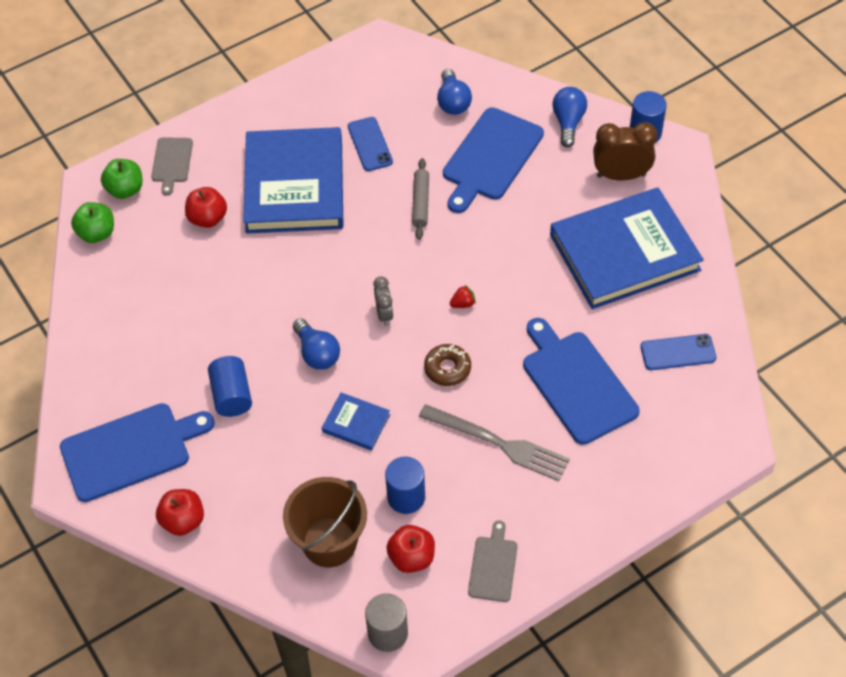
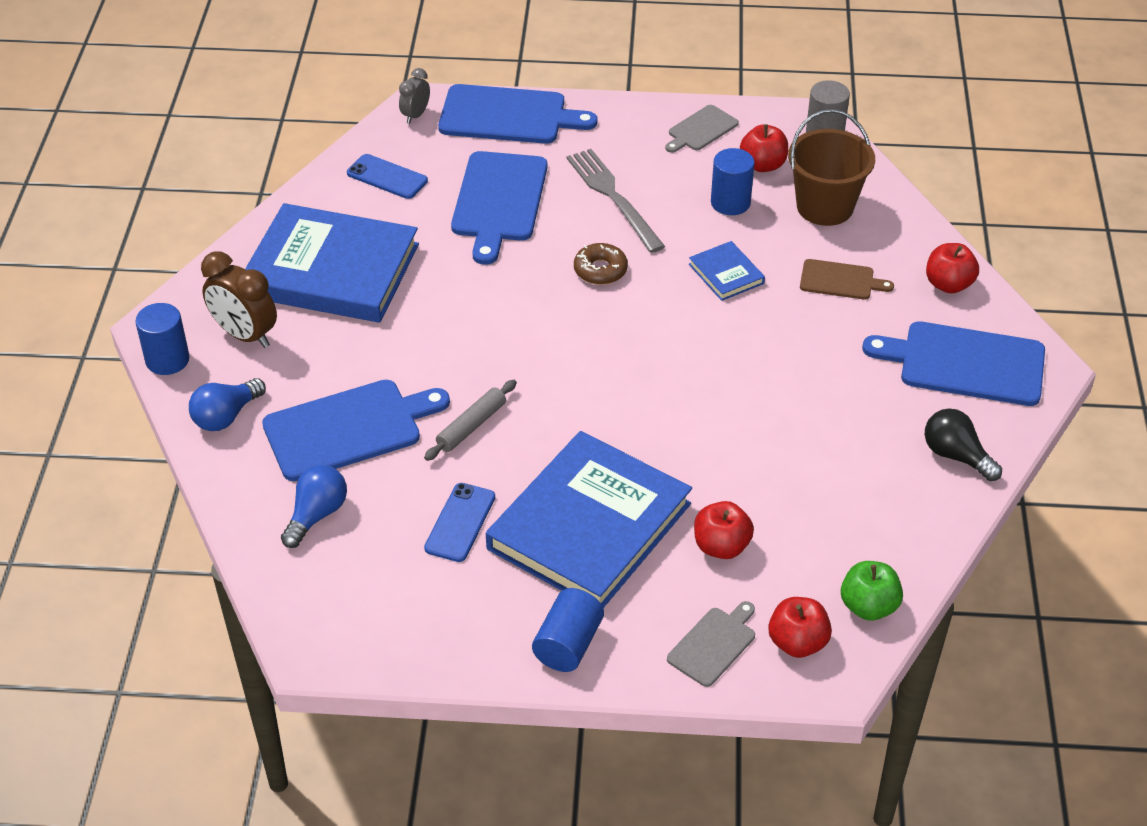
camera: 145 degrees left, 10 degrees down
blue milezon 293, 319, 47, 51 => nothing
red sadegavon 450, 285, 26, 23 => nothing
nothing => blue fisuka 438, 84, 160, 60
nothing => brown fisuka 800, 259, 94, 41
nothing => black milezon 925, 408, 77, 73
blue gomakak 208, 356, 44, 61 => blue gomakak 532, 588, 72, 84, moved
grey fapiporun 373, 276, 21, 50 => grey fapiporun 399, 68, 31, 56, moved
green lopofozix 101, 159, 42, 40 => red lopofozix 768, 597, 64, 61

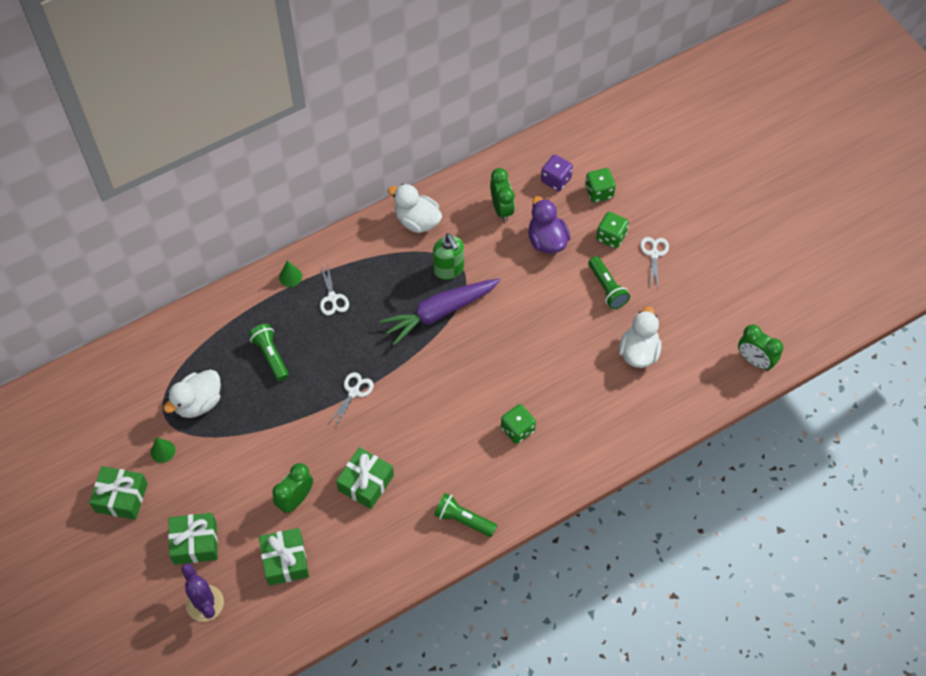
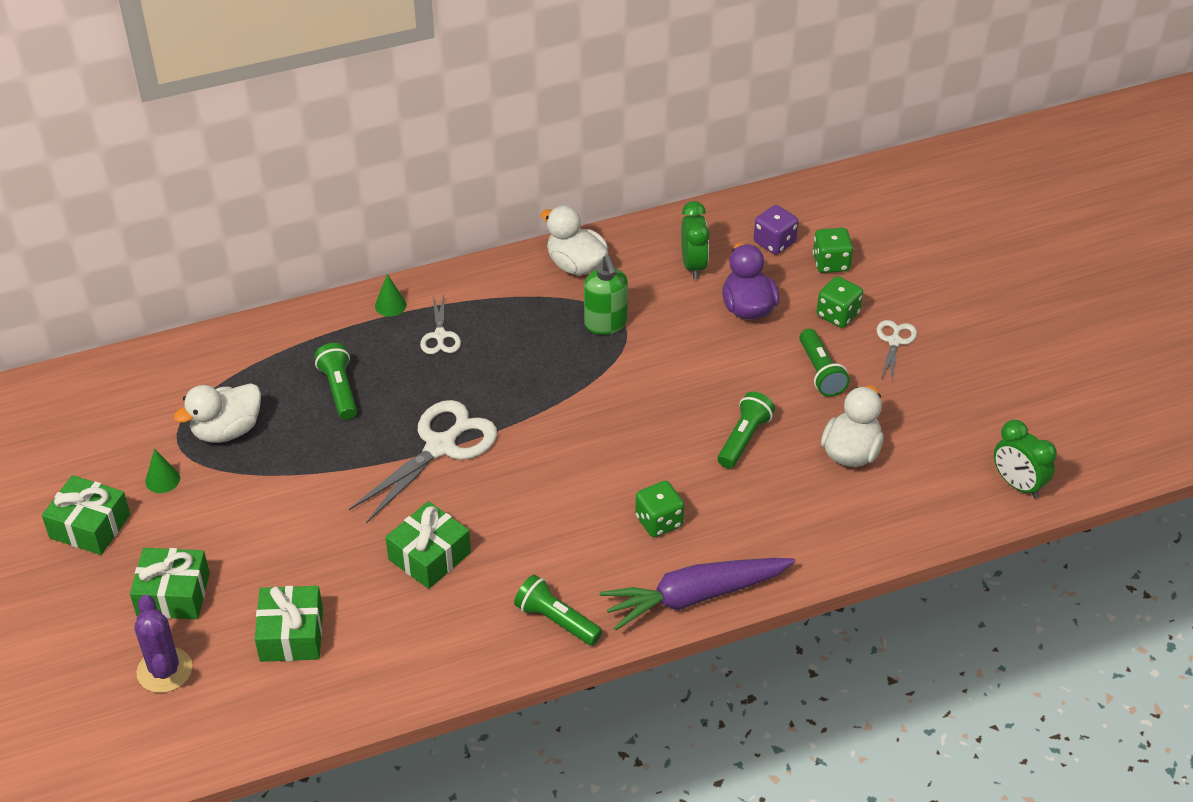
camera: 10 degrees right, 15 degrees down
green fapiporun 273, 463, 40, 50 => nothing
nothing => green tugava 718, 392, 57, 76
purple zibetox 380, 279, 121, 66 => purple zibetox 600, 558, 195, 72, moved
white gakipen 328, 372, 46, 56 => white gakipen 349, 400, 148, 124, x1.94

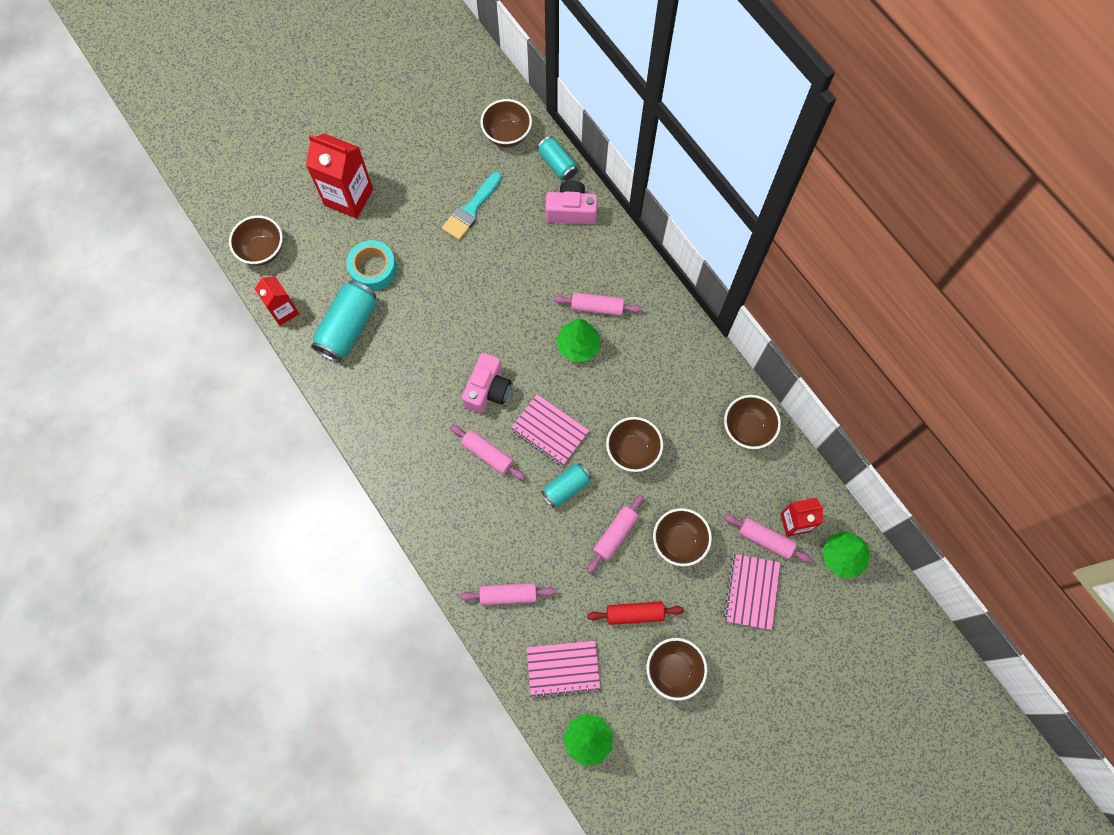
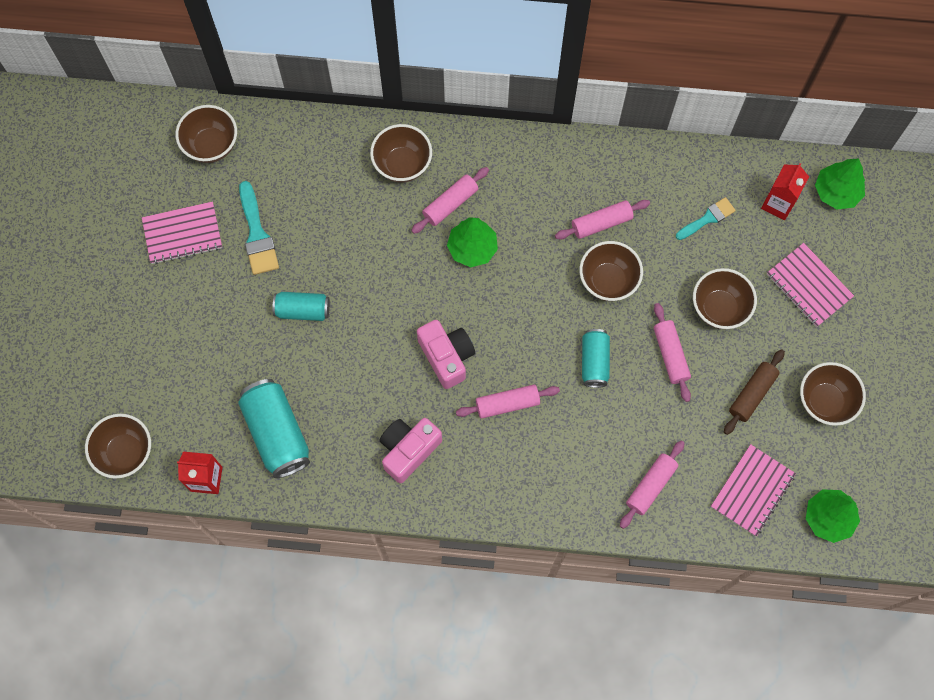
camera: 50 degrees left, 0 degrees up
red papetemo 306, 133, 67, 86 => nothing
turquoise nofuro 347, 240, 50, 51 => nothing
nothing => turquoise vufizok 676, 197, 60, 43
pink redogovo 510, 394, 79, 72 => pink redogovo 142, 201, 80, 63, moved
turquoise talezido 537, 137, 41, 44 => turquoise talezido 273, 292, 57, 29, moved
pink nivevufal 545, 180, 52, 45 => pink nivevufal 380, 418, 62, 65, moved
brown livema 724, 395, 57, 54 => brown livema 370, 124, 62, 59, moved
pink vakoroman 724, 514, 88, 48 => pink vakoroman 555, 200, 95, 40, moved
red vakoroman 587, 602, 97, 23 => brown vakoroman 724, 349, 61, 86

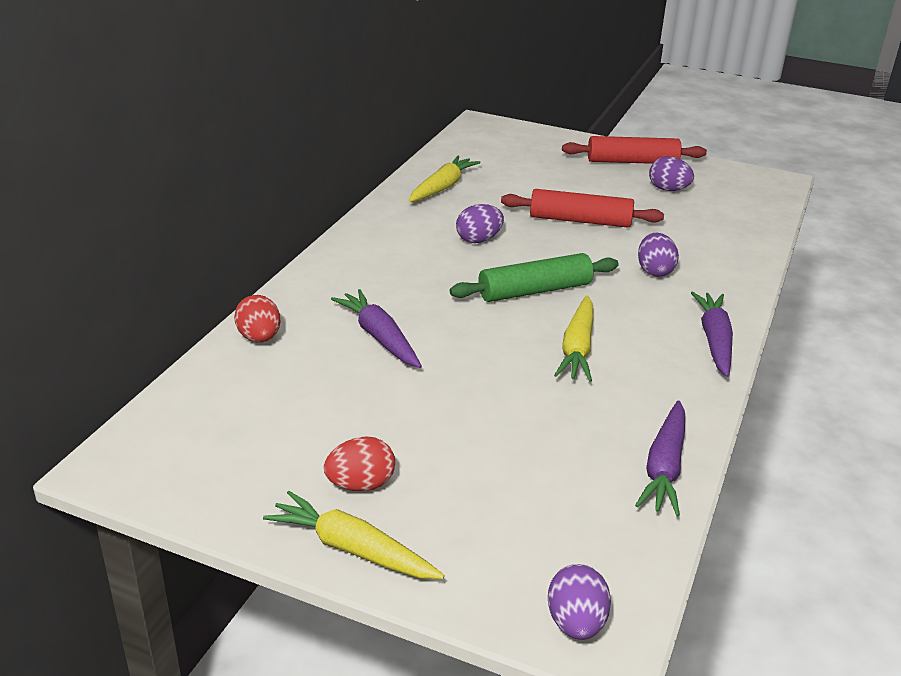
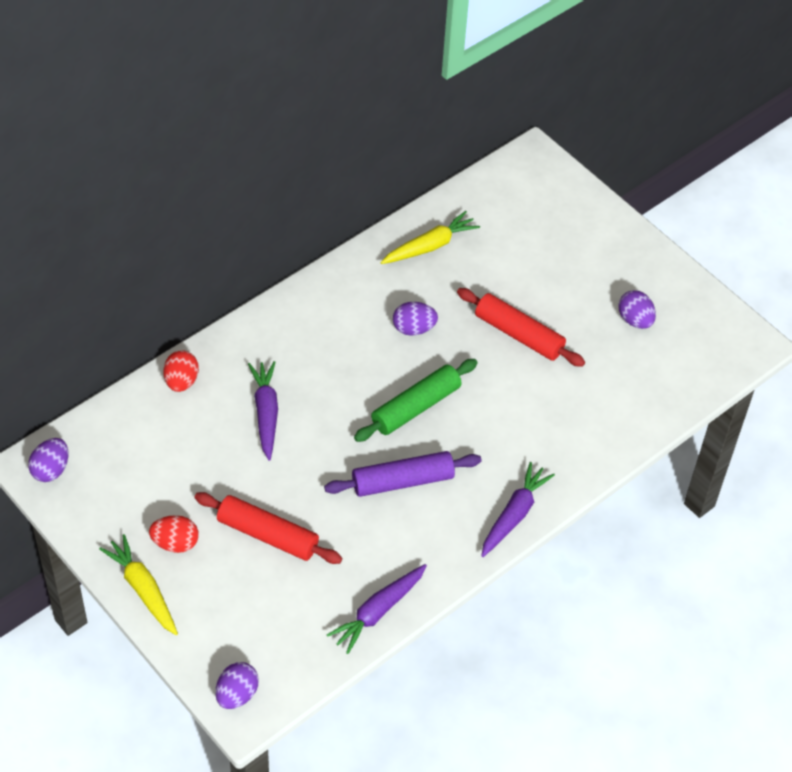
camera: 25 degrees right, 20 degrees up
red vakoroman 562, 136, 145, 28 => red vakoroman 194, 492, 148, 72, moved
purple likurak 638, 233, 41, 44 => purple likurak 28, 438, 40, 44, moved
yellow zibetox 554, 295, 39, 87 => purple vakoroman 324, 451, 158, 46
green vakoroman 450, 253, 169, 49 => green vakoroman 354, 359, 124, 83, 45 degrees counterclockwise

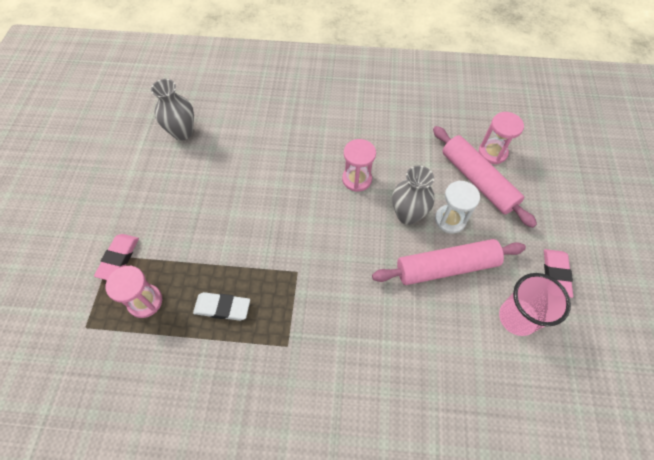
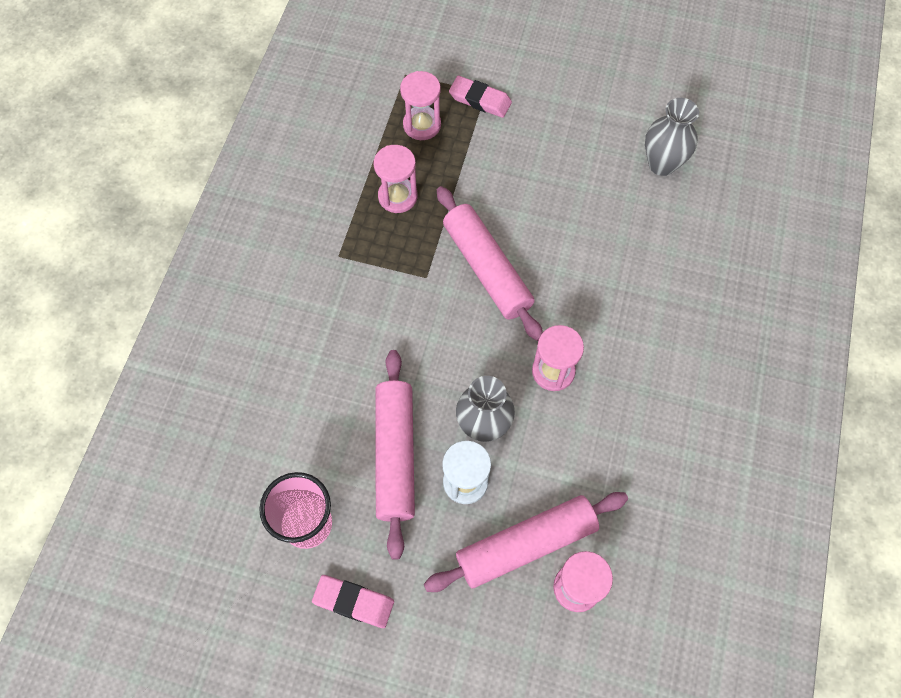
camera: 100 degrees right, 5 degrees up
nothing => pink vakoroman 437, 186, 106, 155
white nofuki 193, 292, 57, 29 => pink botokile 374, 145, 44, 68

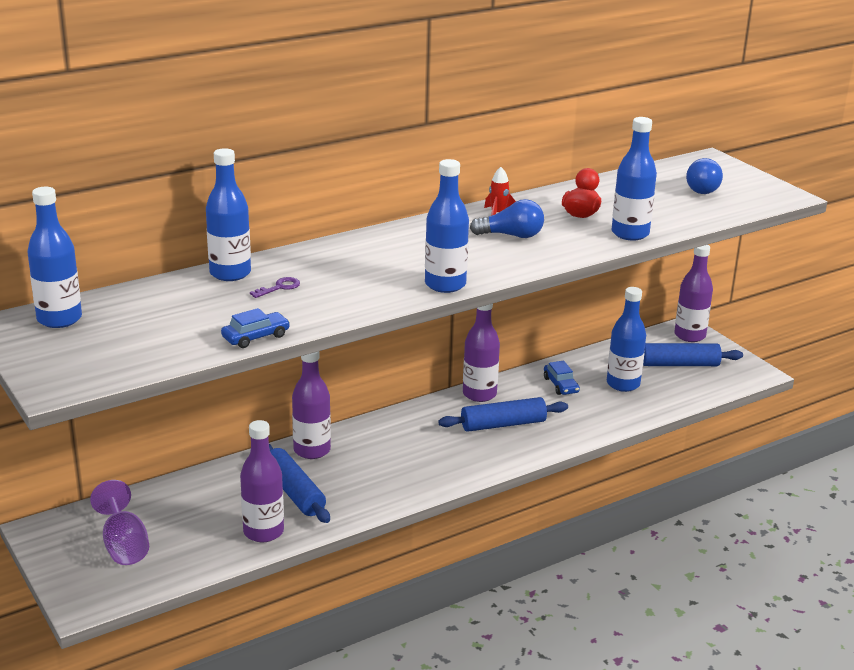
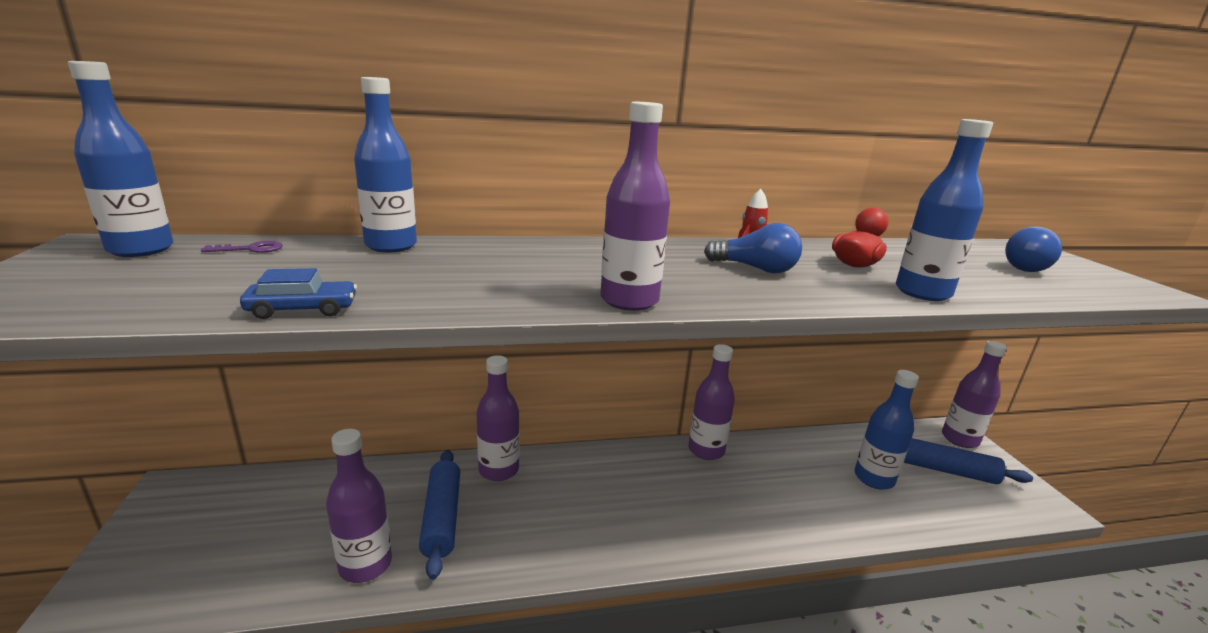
camera: 20 degrees right, 5 degrees down
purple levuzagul 90, 480, 59, 85 => nothing
blue vakoroman 438, 397, 130, 35 => nothing
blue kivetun 544, 360, 36, 35 => nothing
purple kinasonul 250, 277, 50, 21 => purple kinasonul 201, 241, 82, 12, moved
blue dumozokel 425, 159, 44, 134 => purple dumozokel 600, 102, 70, 209

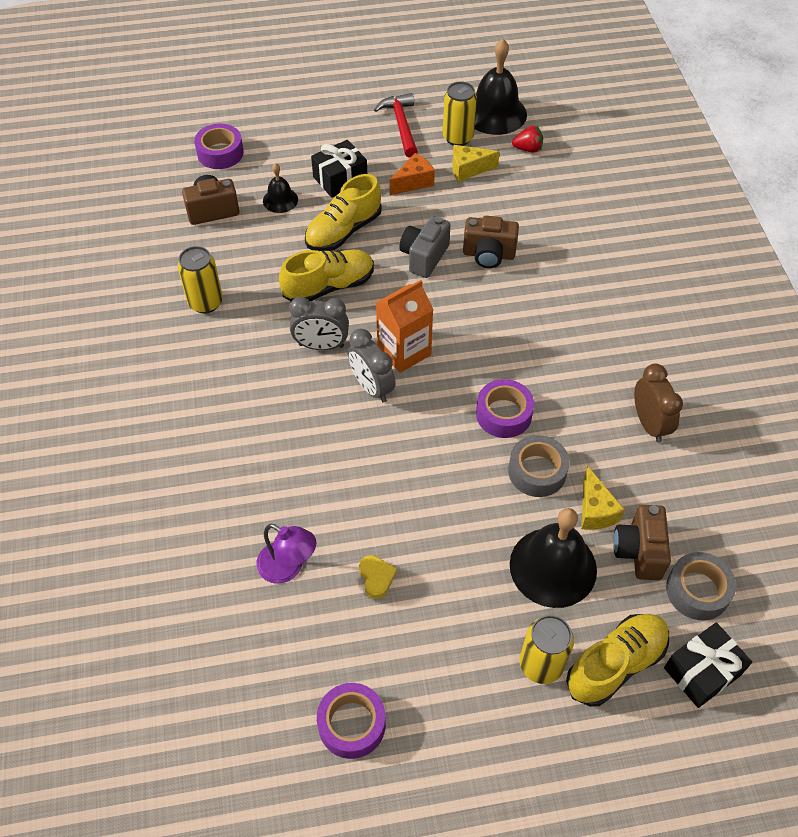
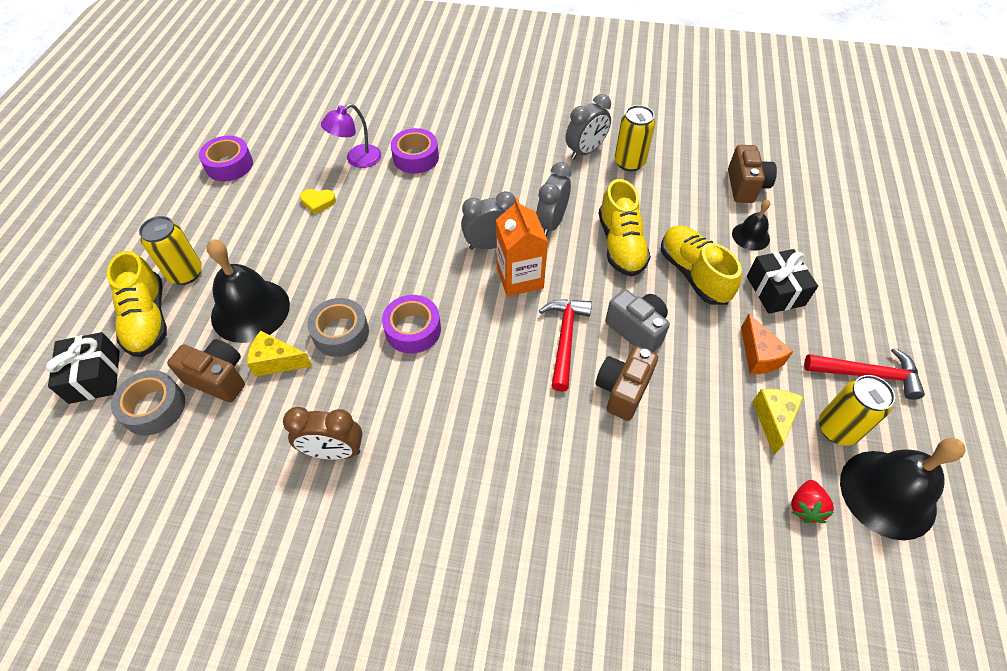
camera: 110 degrees right, 0 degrees up
nothing => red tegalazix 539, 299, 53, 93
nothing => grey fapiporun 566, 94, 45, 65
purple nofuro 194, 124, 50, 45 => purple nofuro 391, 128, 48, 46, moved

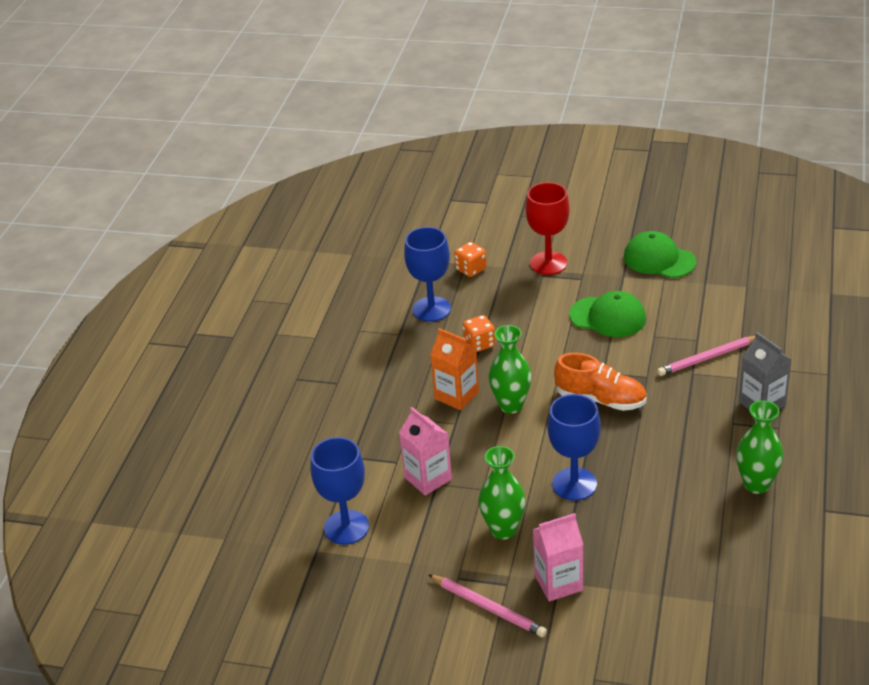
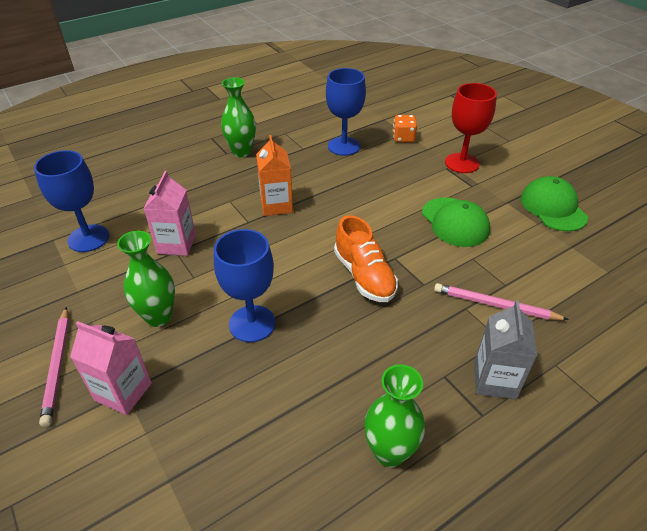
camera: 40 degrees right, 5 degrees up
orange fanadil 463, 315, 33, 37 => nothing
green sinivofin 489, 325, 42, 89 => green sinivofin 221, 77, 35, 80, moved

